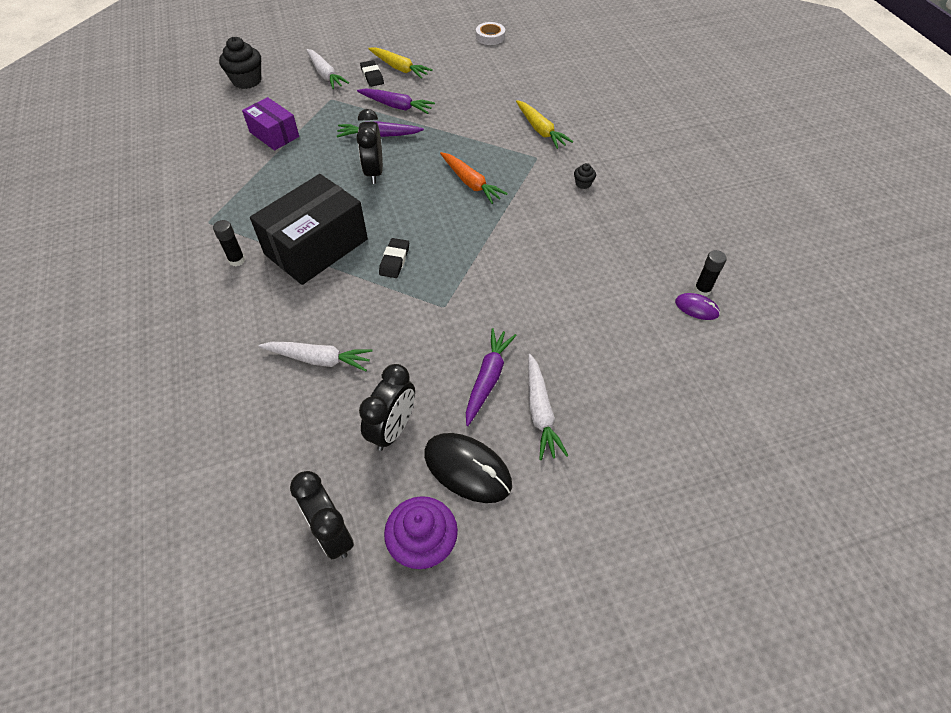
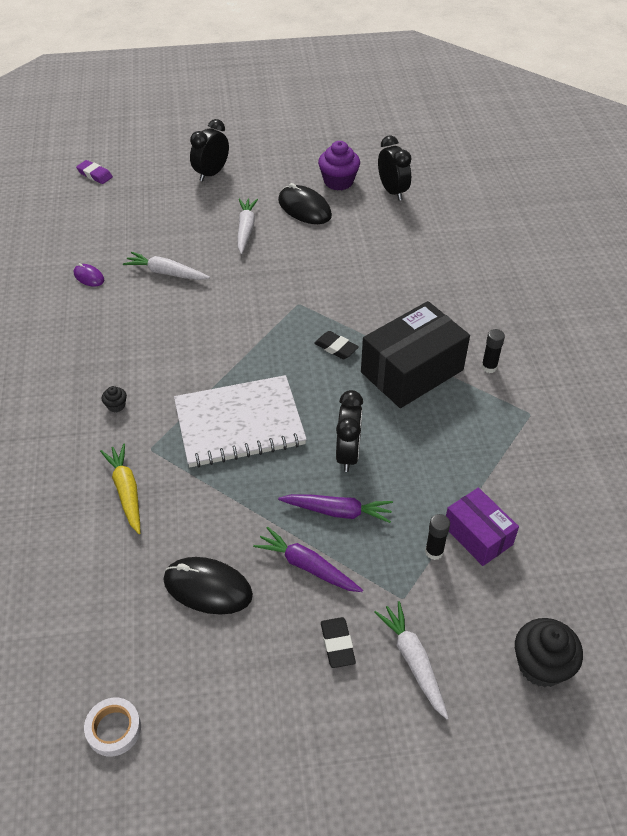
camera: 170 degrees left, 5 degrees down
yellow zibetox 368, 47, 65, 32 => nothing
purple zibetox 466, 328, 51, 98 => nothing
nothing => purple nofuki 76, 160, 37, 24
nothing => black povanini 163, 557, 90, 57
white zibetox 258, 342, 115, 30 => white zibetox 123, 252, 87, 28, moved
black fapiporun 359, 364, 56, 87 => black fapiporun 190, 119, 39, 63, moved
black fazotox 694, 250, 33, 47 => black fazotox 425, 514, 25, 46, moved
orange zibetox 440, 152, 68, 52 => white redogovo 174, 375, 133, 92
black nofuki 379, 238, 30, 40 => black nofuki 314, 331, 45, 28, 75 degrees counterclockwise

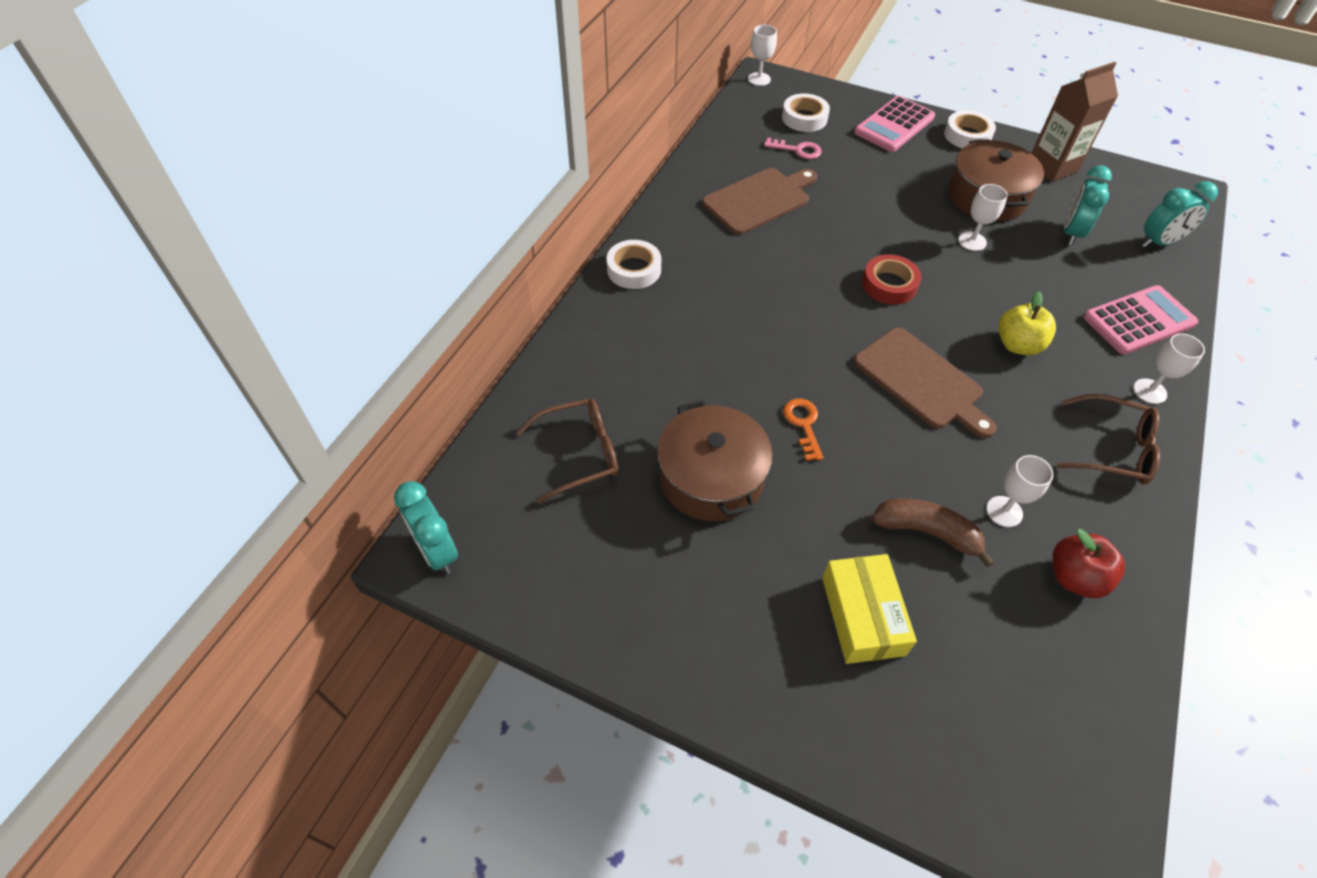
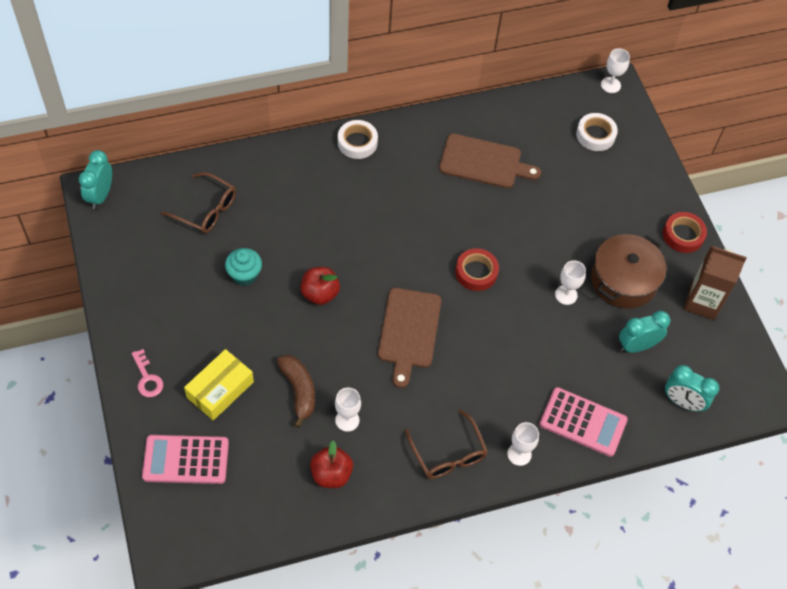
camera: 45 degrees right, 5 degrees up
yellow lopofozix 998, 291, 58, 64 => nothing
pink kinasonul 764, 138, 58, 21 => pink kinasonul 132, 349, 31, 48, moved
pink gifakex 854, 96, 81, 56 => pink gifakex 142, 435, 87, 49, moved
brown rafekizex 657, 400, 116, 122 => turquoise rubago 225, 248, 37, 38
orange kinasonul 783, 398, 41, 63 => red lopofozix 300, 267, 40, 38
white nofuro 944, 110, 52, 38 => red nofuro 663, 212, 44, 41

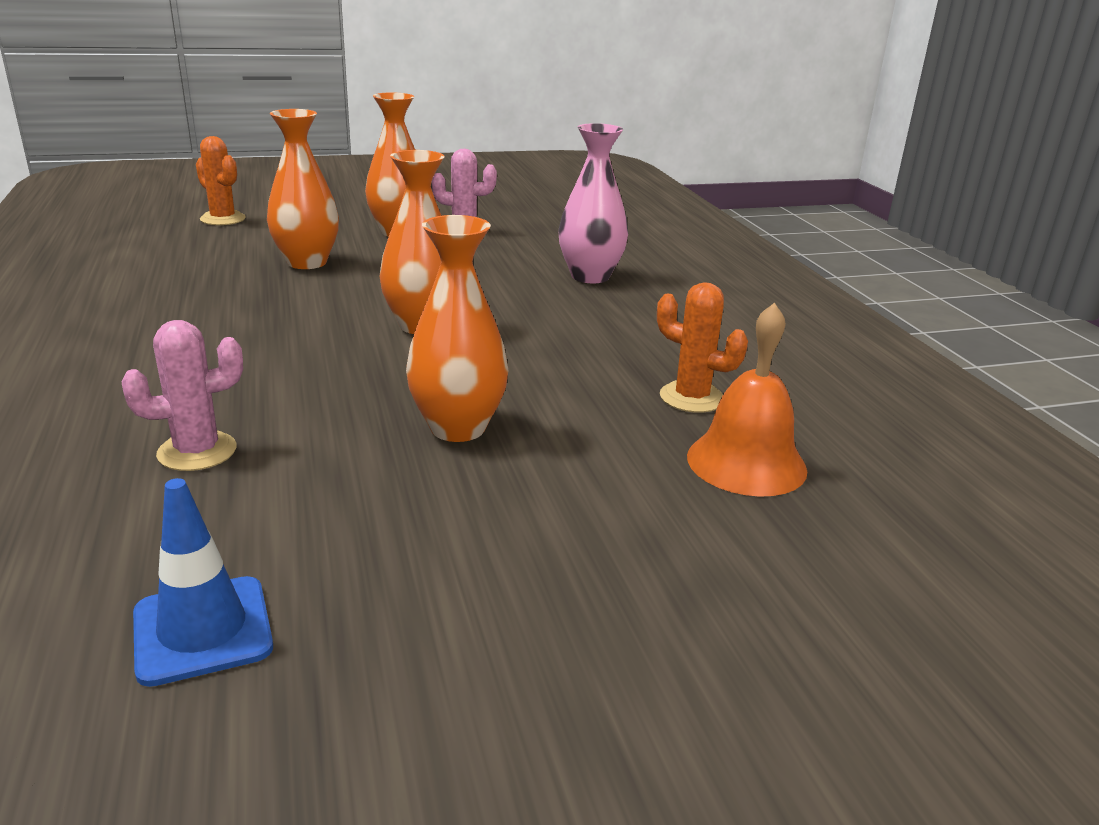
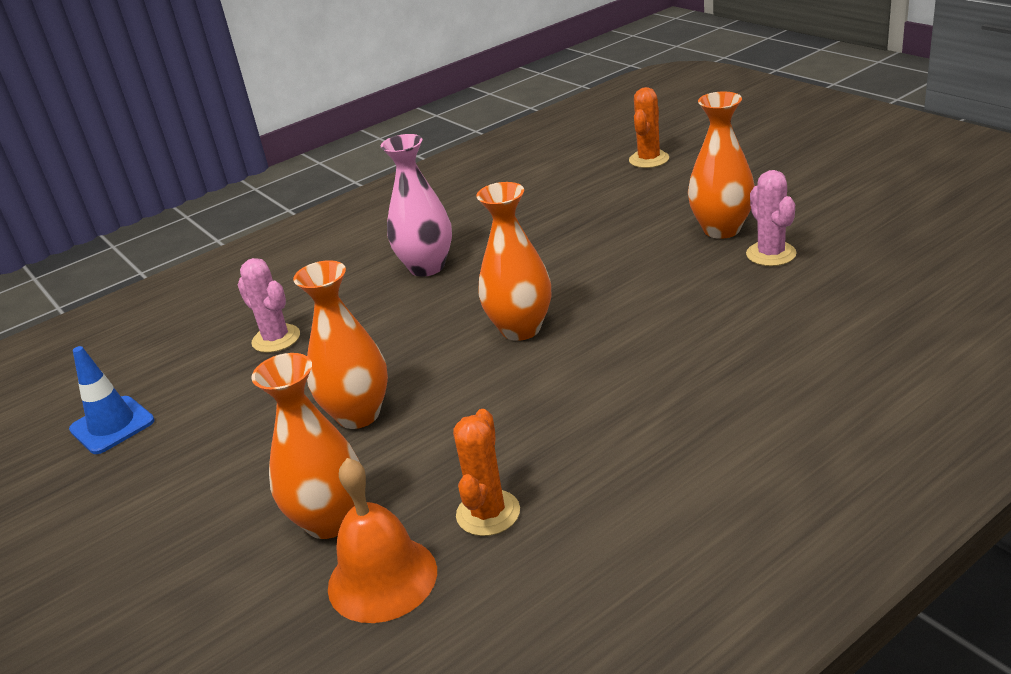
camera: 75 degrees right, 5 degrees up
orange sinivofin 267, 109, 72, 160 => orange sinivofin 251, 353, 109, 186, moved
pink sinivofin 558, 123, 70, 160 => pink sinivofin 381, 134, 71, 143, moved

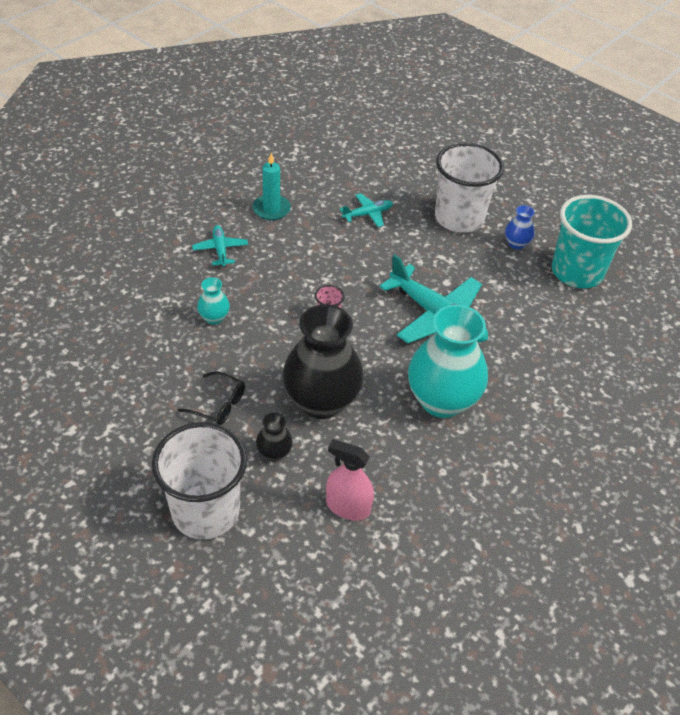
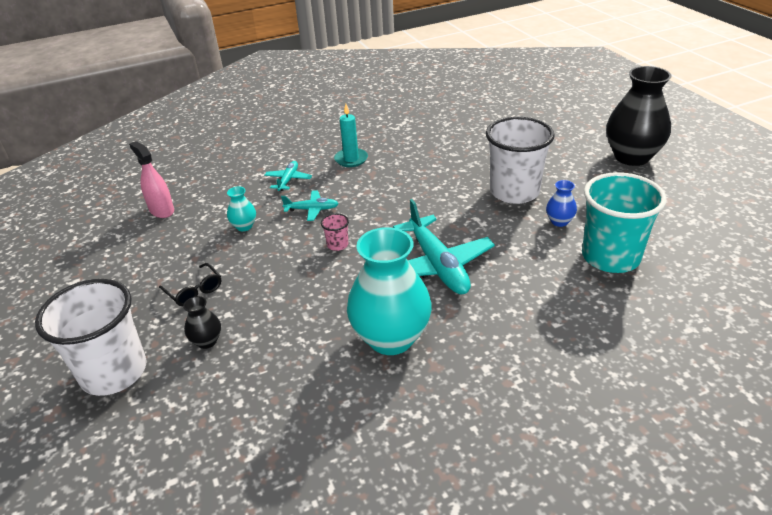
camera: 30 degrees right, 10 degrees down
black sinivofin 283, 304, 80, 115 => black sinivofin 606, 66, 66, 100, moved
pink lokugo 326, 439, 48, 82 => pink lokugo 129, 141, 45, 77, moved
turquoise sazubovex 340, 193, 53, 34 => turquoise sazubovex 281, 190, 58, 31, moved

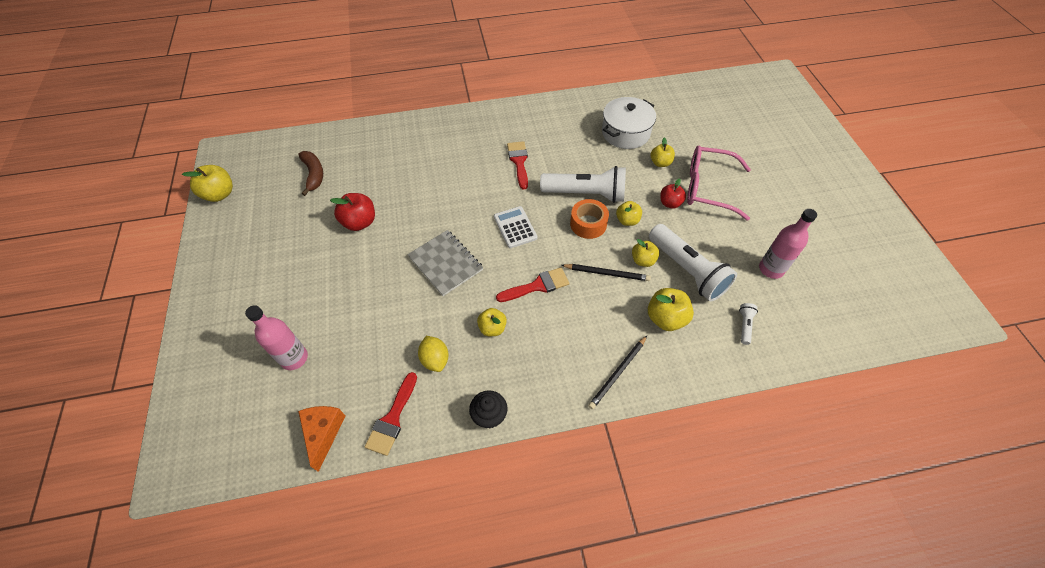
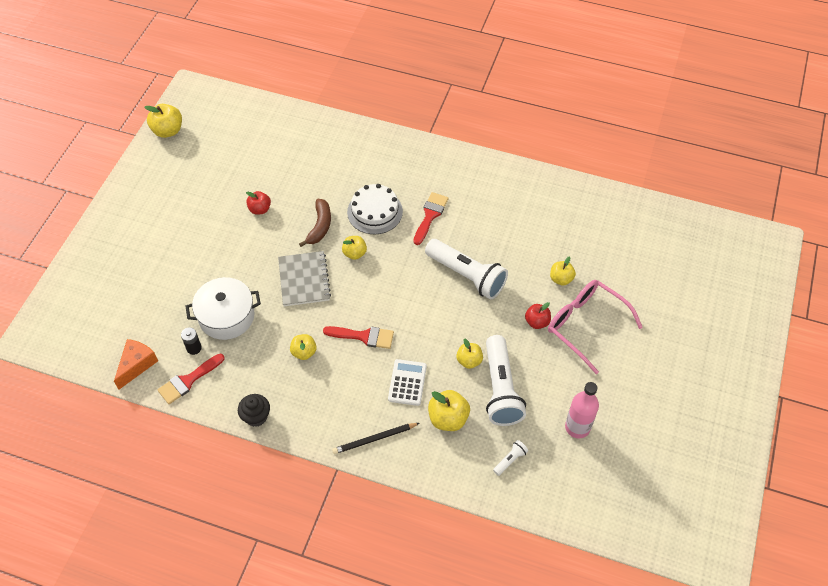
camera: 30 degrees right, 0 degrees up
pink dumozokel 245, 305, 63, 65 => nothing
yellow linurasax 418, 336, 30, 36 => nothing
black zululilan 561, 264, 90, 17 => nothing
orange nofuro 570, 199, 39, 40 => nothing
nothing => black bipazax 181, 328, 21, 27
nothing => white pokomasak 347, 184, 56, 50
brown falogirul 298, 151, 25, 45 => brown falogirul 299, 199, 32, 48, moved
white gifakex 494, 206, 43, 42 => white gifakex 388, 359, 39, 47, moved
white rafekizex 602, 97, 54, 52 => white rafekizex 186, 277, 75, 63, moved
yellow lopofozix 616, 201, 26, 25 => yellow lopofozix 342, 236, 25, 24, moved
red lopofozix 330, 193, 45, 38 => red lopofozix 246, 191, 25, 24, x0.66

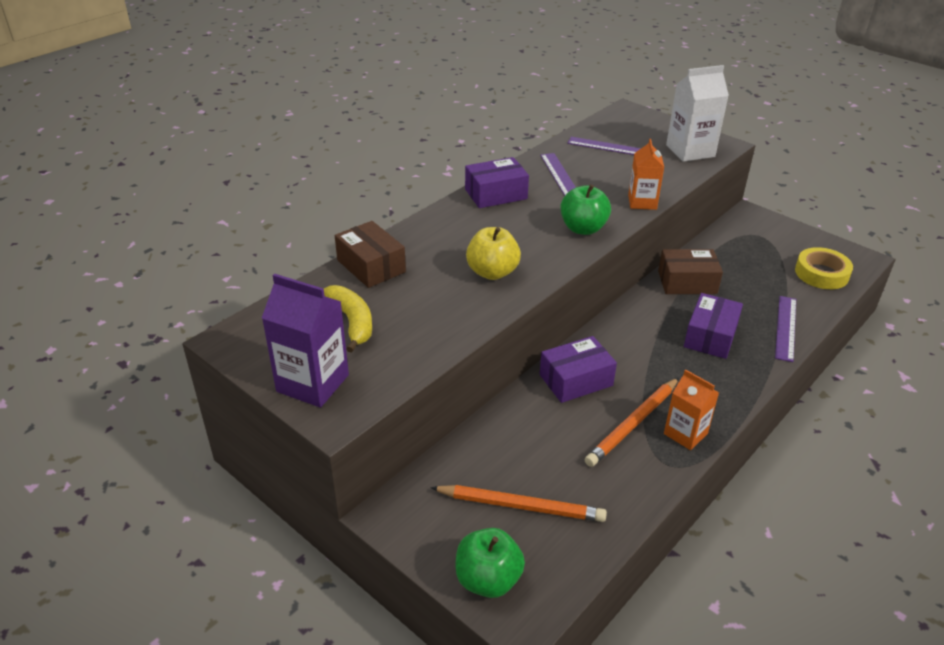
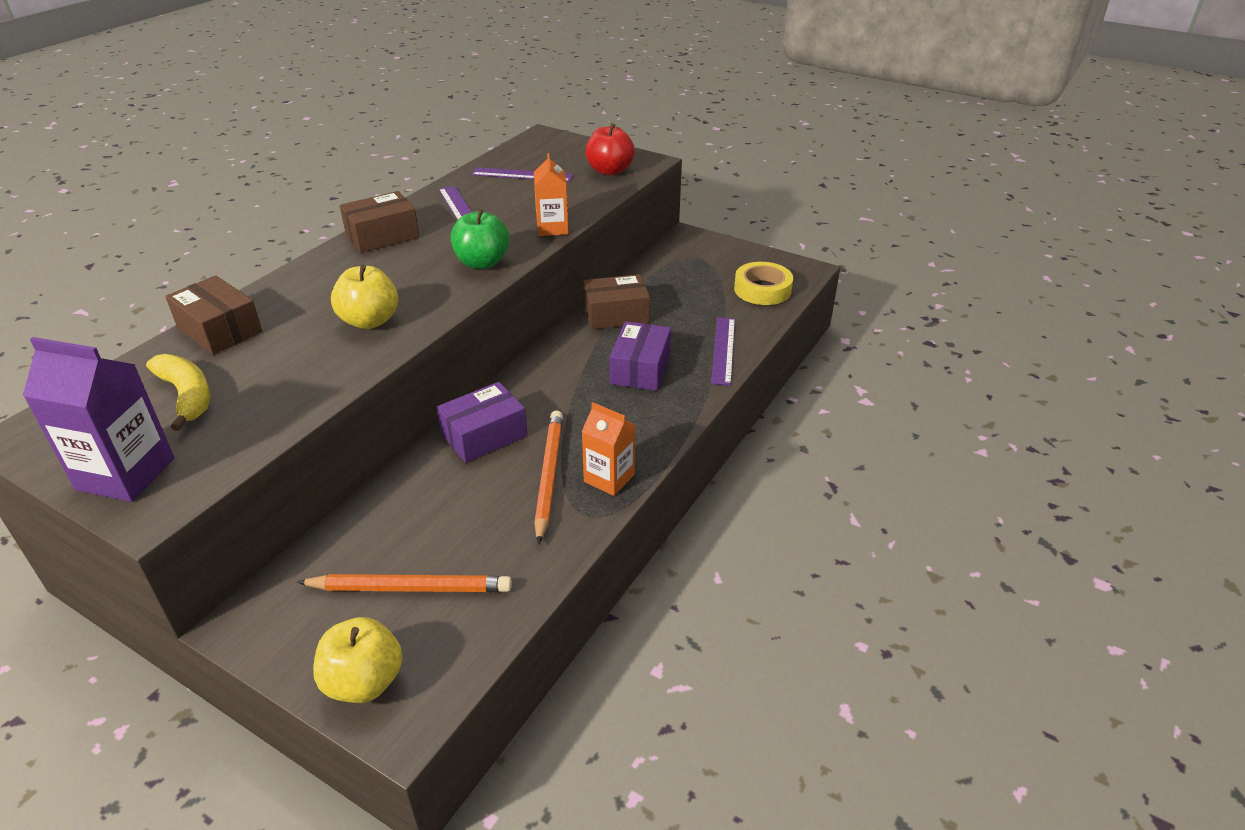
camera: 10 degrees left, 0 degrees up
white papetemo 666, 65, 63, 97 => red lopofozix 585, 123, 50, 52
green lopofozix 455, 528, 70, 70 => yellow lopofozix 313, 617, 90, 86
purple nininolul 465, 157, 64, 51 => brown nininolul 340, 191, 79, 62
orange zululilan 585, 378, 94, 89 => orange zululilan 534, 410, 29, 134, 150 degrees clockwise

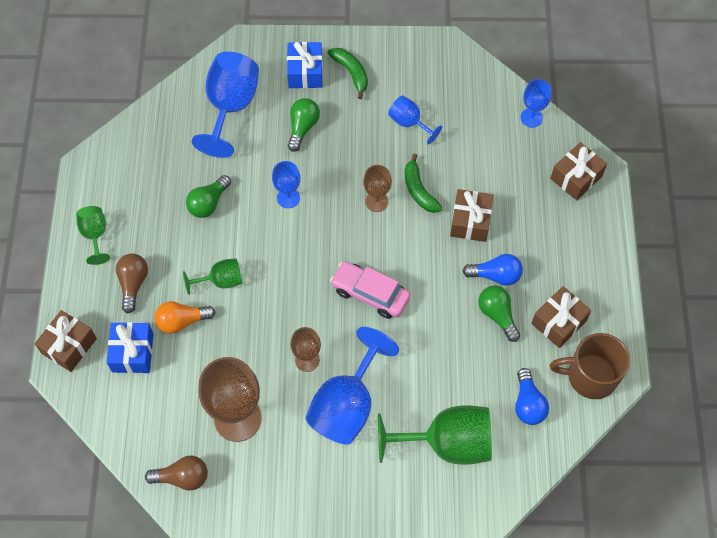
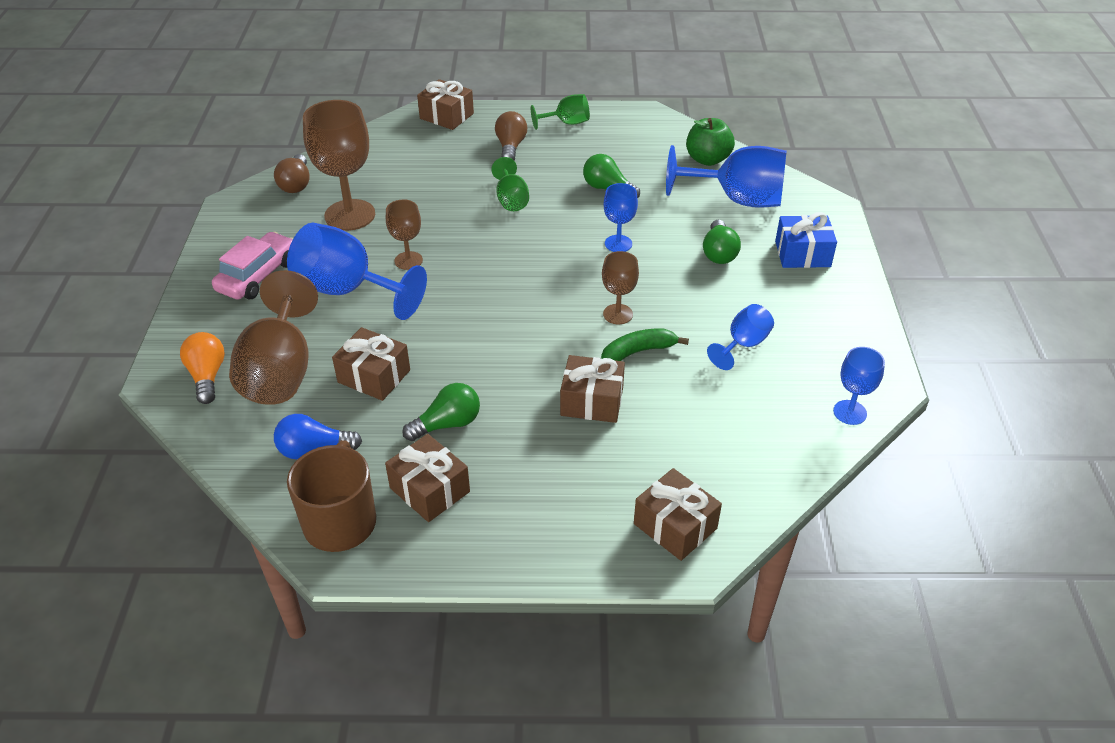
camera: 90 degrees right, 20 degrees down
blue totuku 106, 322, 47, 51 => nothing
green falogirul 327, 48, 41, 51 => nothing
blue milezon 463, 254, 60, 32 => nothing
nothing => brown totuku 332, 327, 78, 74
nothing => green lopofozix 686, 118, 49, 48
orange milezon 154, 301, 61, 33 => orange milezon 180, 332, 45, 72, moved
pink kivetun 330, 261, 80, 58 => pink kivetun 212, 232, 81, 68, moved
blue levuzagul 521, 79, 30, 49 => blue levuzagul 833, 347, 52, 78, moved
green levuzagul 378, 405, 114, 60 => brown levuzagul 229, 270, 89, 135
brown milezon 116, 254, 32, 59 => brown milezon 495, 111, 32, 50, 90 degrees counterclockwise
green milezon 288, 98, 32, 54 => green milezon 703, 220, 38, 44, 75 degrees clockwise

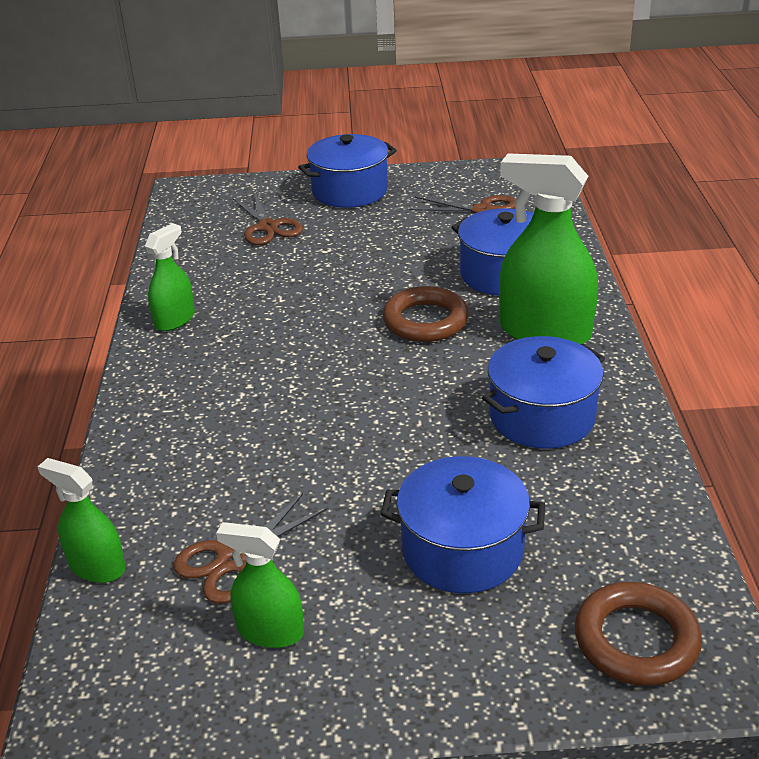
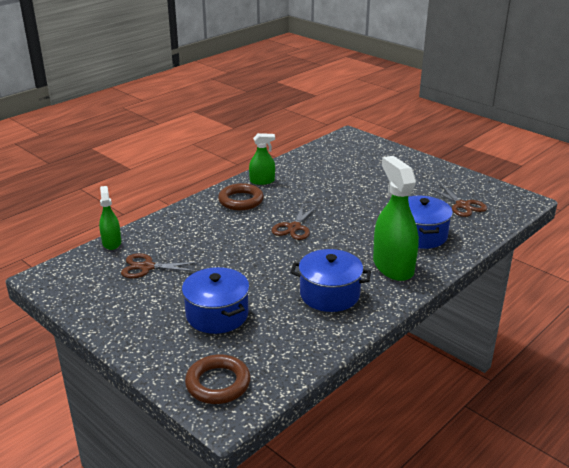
camera: 45 degrees right, 5 degrees down
green lokugo 216, 522, 88, 126 => nothing
blue rafekizex 298, 134, 99, 74 => nothing
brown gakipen 232, 193, 71, 52 => brown gakipen 272, 203, 46, 37, moved
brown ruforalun 383, 286, 86, 56 => brown ruforalun 218, 183, 46, 27, moved

